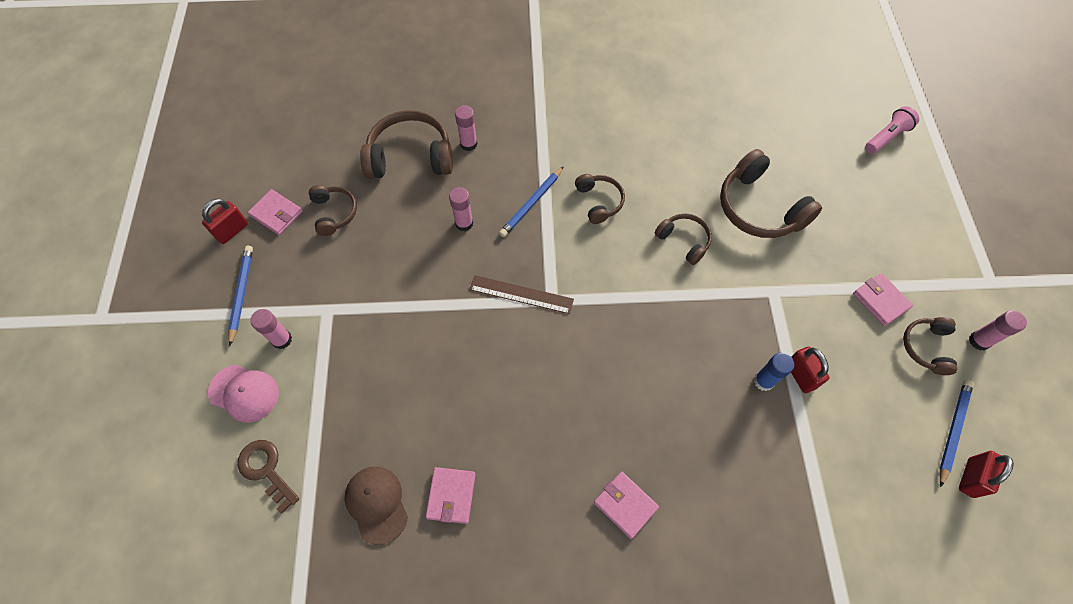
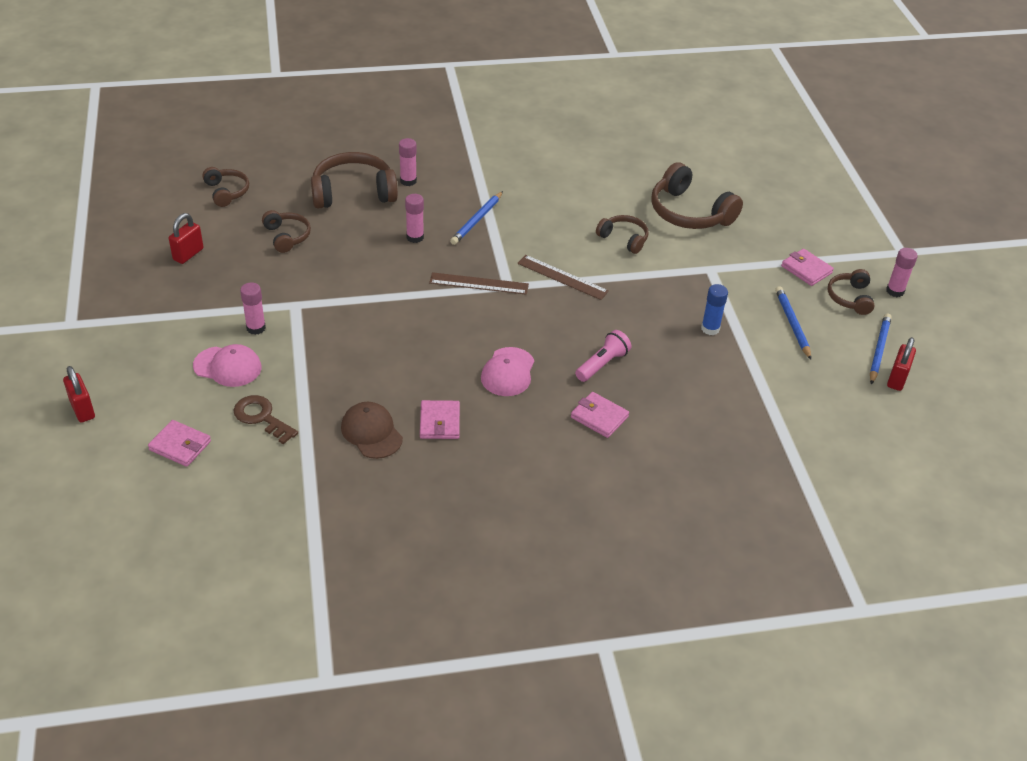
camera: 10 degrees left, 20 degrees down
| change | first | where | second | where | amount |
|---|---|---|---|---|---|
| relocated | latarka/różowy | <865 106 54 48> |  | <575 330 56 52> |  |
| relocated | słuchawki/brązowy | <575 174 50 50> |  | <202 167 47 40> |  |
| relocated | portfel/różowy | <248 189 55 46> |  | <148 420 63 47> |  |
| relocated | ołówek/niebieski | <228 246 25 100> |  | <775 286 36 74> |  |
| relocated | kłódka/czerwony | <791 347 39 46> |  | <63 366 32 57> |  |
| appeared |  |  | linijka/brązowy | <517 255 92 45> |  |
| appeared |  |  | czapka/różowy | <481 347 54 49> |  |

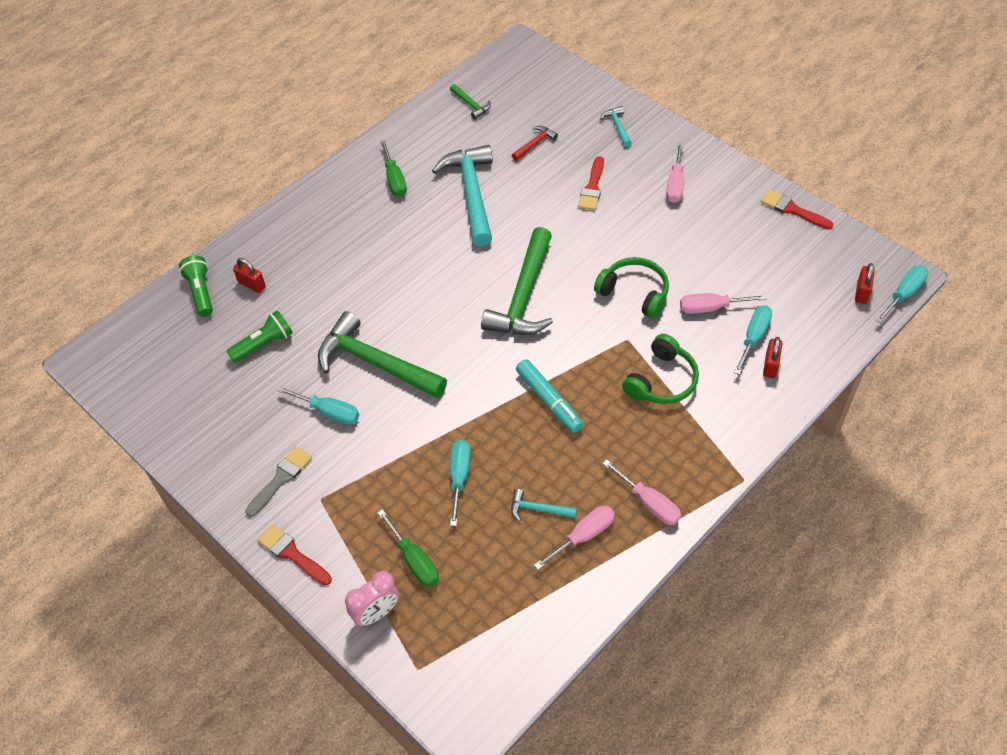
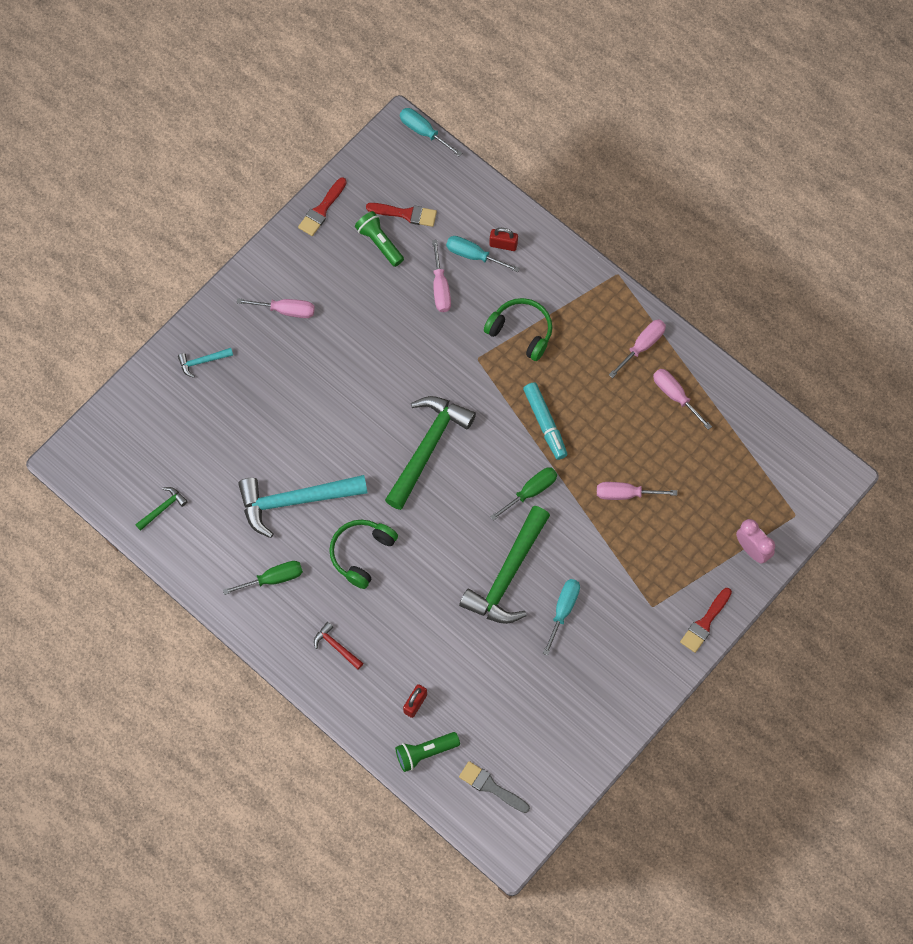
camera: 95 degrees left, 15 degrees up
| change | first | where | second | where | amount |
|---|---|---|---|---|---|
| relocated | młotek/czerwony | <512 126 46 35> |  | <314 622 49 48> |  |
| relocated | pędzel/czerwony | <578 156 26 54> |  | <366 203 71 24> |  |
| spun | młotek/zielony | <481 227 72 108> |  | <385 396 91 114> | 75 degrees counterclockwise |
| relocated | słuchawki/zielony | <594 257 75 61> |  | <329 520 69 69> |  |
| missing | kłódka/czerwony | <855 263 20 41> |  |  |  |
| relocated | latarka/zielony | <227 310 66 53> |  | <355 211 49 56> |  |
| spun | flamaster/turkusowy | <516 359 67 74> |  | <523 382 44 78> | 105 degrees clockwise |
| colour | śrubokręt/turkusowy | <450 440 21 86> | śrubokręt/różowy | <597 482 80 18> |  |
| relocated | pędzel/szary | <245 446 67 71> |  | <459 761 71 52> |  |
| missing | młotek/turkusowy | <511 489 66 32> |  |  |  |
| relocated | śrubokręt/zielony | <377 509 62 78> |  | <490 467 67 54> |  |

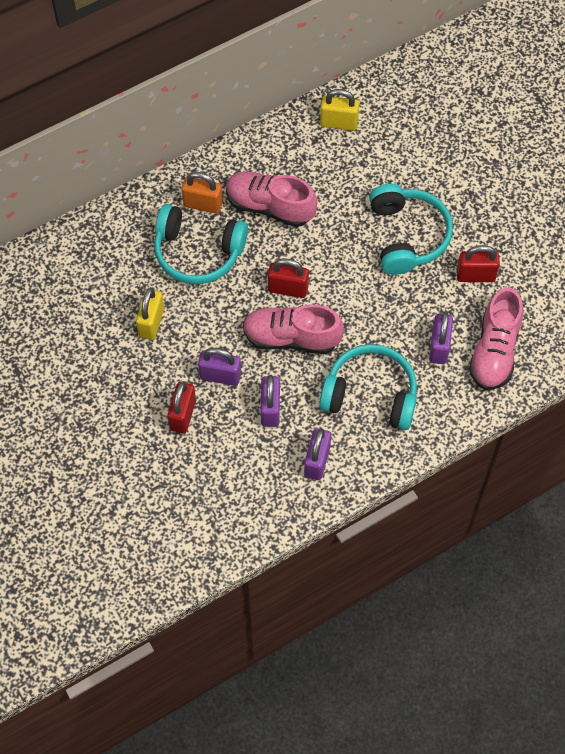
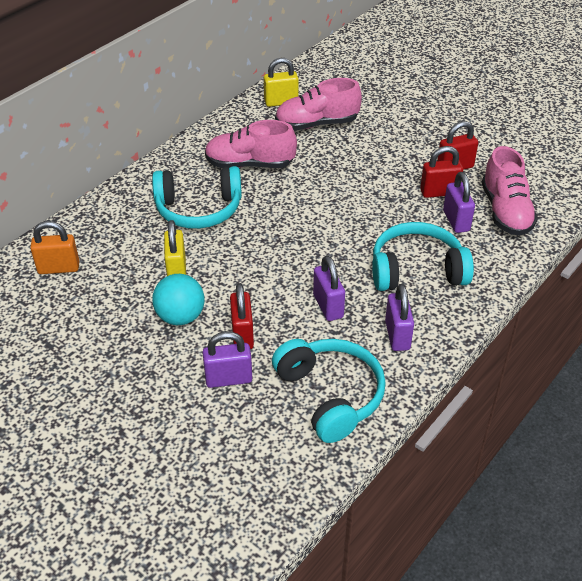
camera: 20 degrees left, 20 degrees down
| change | first | where | second | where | amount |
|---|---|---|---|---|---|
| relocated | kłódka/pomarańczowy | <182 172 41 42> |  | <30 221 49 53> |  |
| relocated | słuchawki/turkusowy | <369 184 84 91> |  | <272 339 114 104> |  |
| relocated | kłódka/czerwony | <268 258 41 40> |  | <420 146 43 52> |  |
| relocated | but/różowy | <243 304 101 50> |  | <275 78 87 52> |  |
| relocated | kłódka/fioletowy | <198 348 43 38> |  | <202 331 50 57> |  |
| appeared |  |  | piłka/turkusowy | <152 274 53 51> |  |

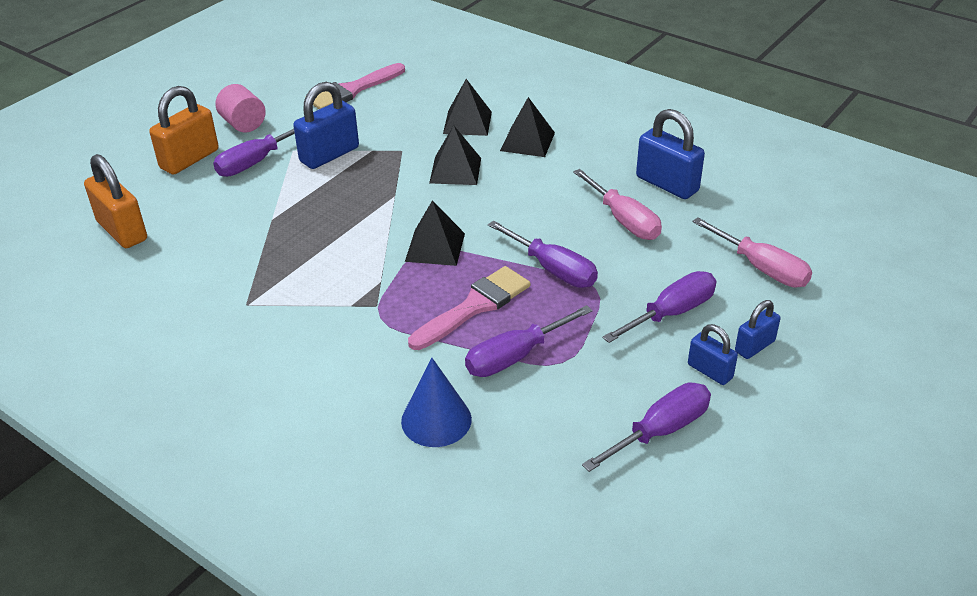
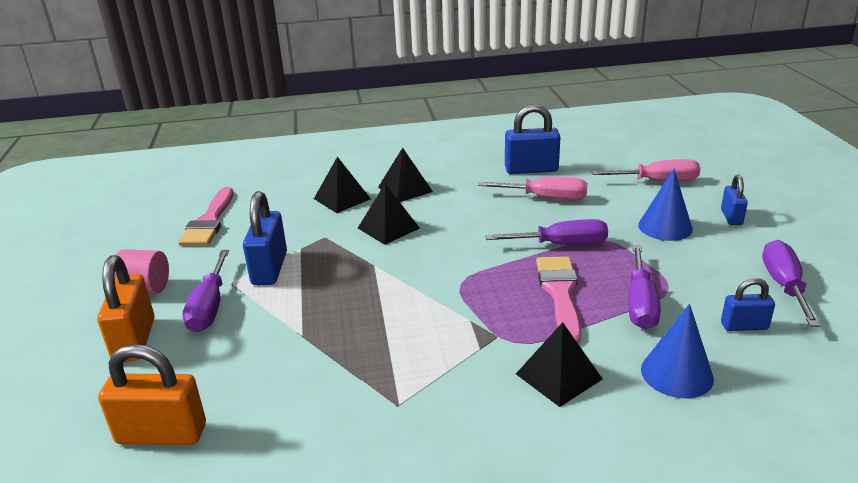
camera: 45 degrees left, 10 degrees down
| change | first | where | second | where | amount |
|---|---|---|---|---|---|
| relocated | piramida/czarny | <405 200 60 66> |  | <516 322 87 85> |  |
| exchanged | śrubokręt/fioletowy | <602 271 114 72> | stożek/niebieski | <638 169 55 72> |  |
| relocated | kłódka/niebieski | <688 324 50 61> |  | <721 278 54 53> |  |

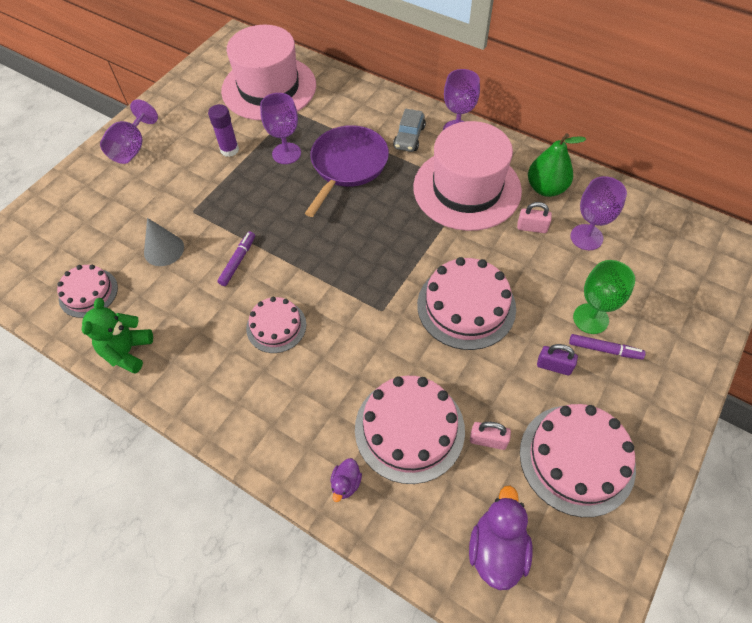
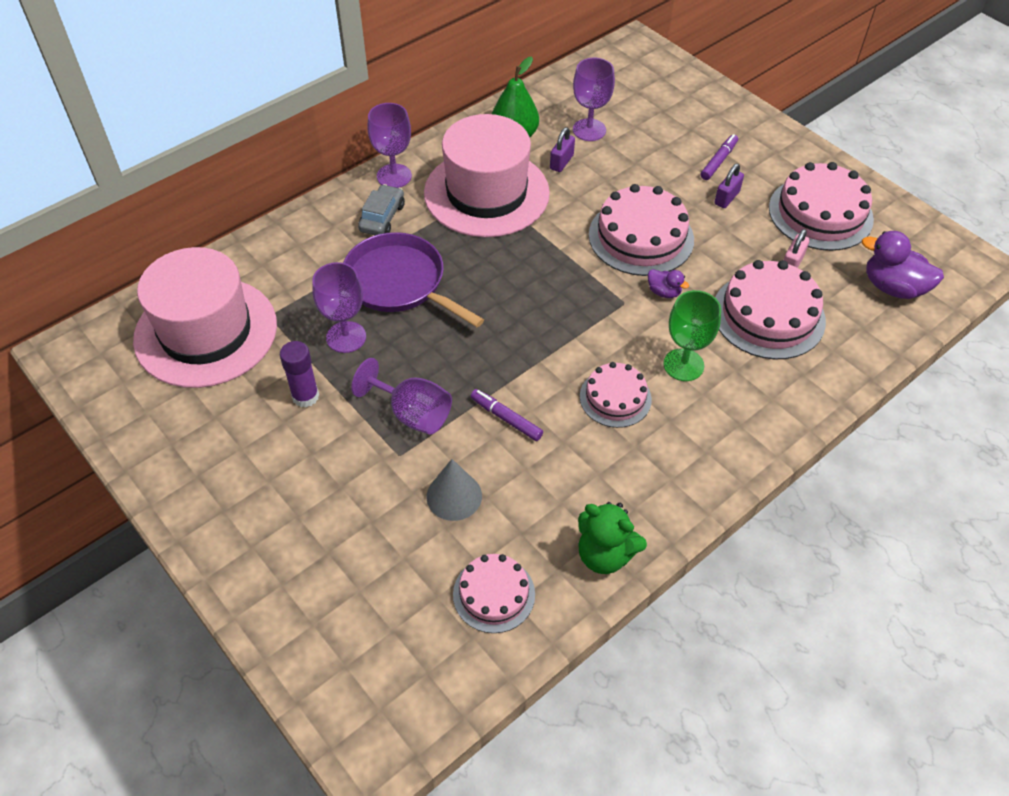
camera: 75 degrees left, 5 degrees down
| change | first | where | second | where | amount |
|---|---|---|---|---|---|
| relocated | kielich/fioletowy | <100 99 58 65> |  | <351 358 101 76> |  |
| spun | samochód/szary | <393 109 33 43> |  | <358 184 47 51> | 105 degrees counterclockwise |
| colour | kłódka/różowy | <517 202 35 31> | kłódka/fioletowy | <550 127 25 45> |  |
| relocated | kielich/zielony | <573 260 62 74> |  | <663 290 58 91> |  |
| relocated | kaczka/fioletowy | <330 458 32 44> |  | <648 269 41 29> |  |

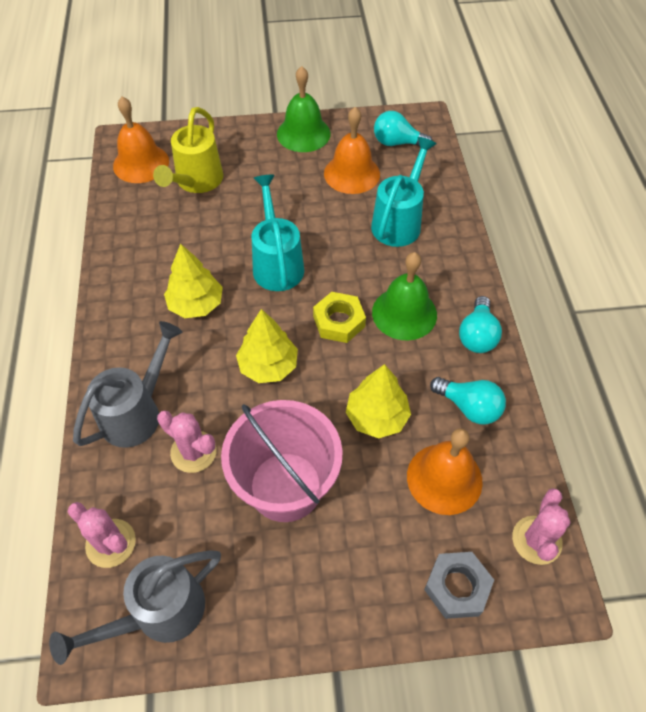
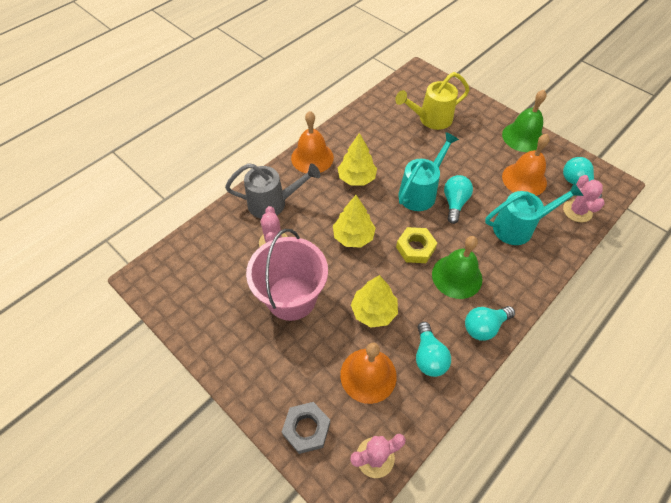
camera: 50 degrees right, 0 degrees up
| change | first | where | second | where | amount |
|---|---|---|---|---|---|
| relocated | dzwonek/pomarańczowy | <113 96 56 87> |  | <291 111 43 62> |  |
| relocated | kaktus/różowy | <68 502 68 66> |  | <563 175 41 47> |  |
| missing | konewka/szary | <49 550 172 115> |  |  |  |
| appeared |  |  | żarówka/turkusowy | <444 175 29 49> |  |

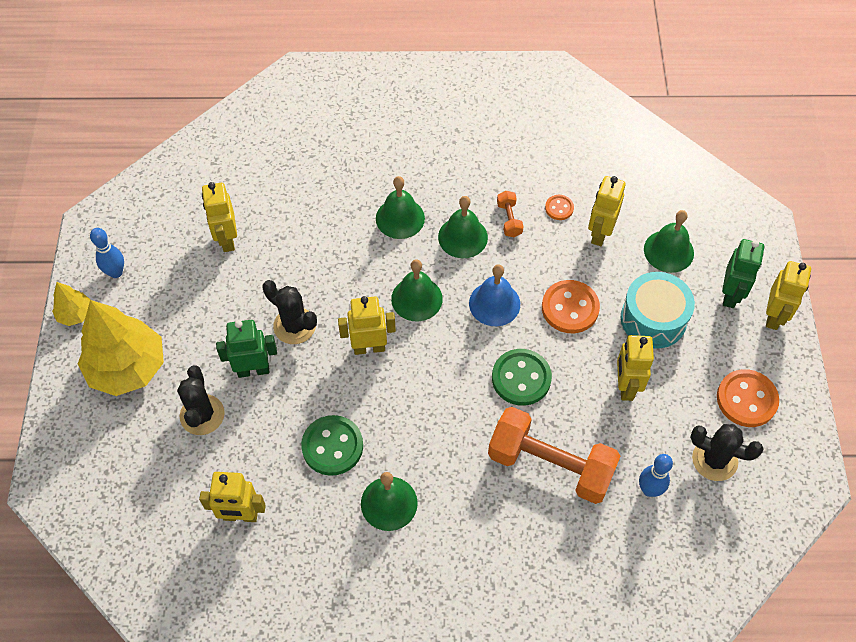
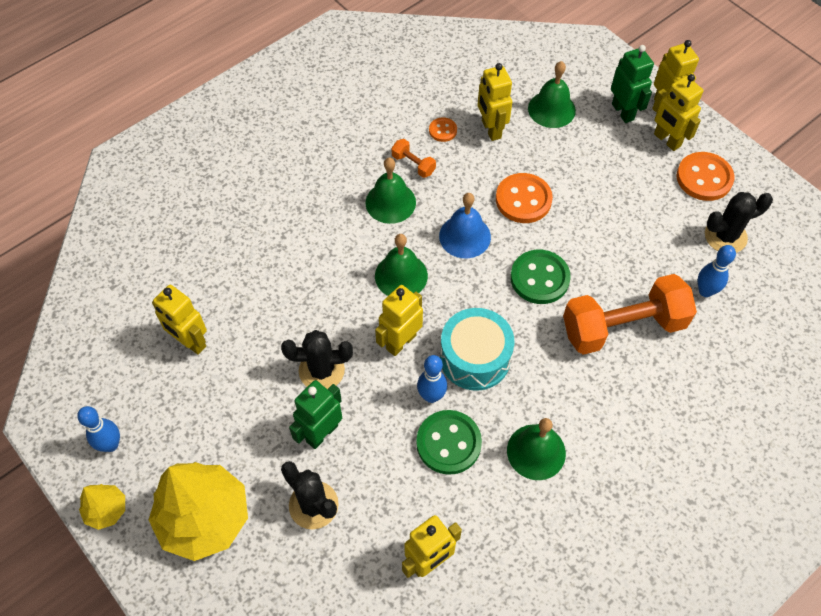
camera: 40 degrees left, 0 degrees up
| change | first | where | second | where | amount |
|---|---|---|---|---|---|
| missing | dzwonek/zielony | <376 176 49 63> |  |  |  |
| relocated | bęben/turkusowy | <621 272 74 77> |  | <440 308 74 83> |  |
| relocated | robot/żółty | <617 335 37 66> |  | <652 74 51 77> |  |
| appeared |  |  | kręgiel/niebieski | <417 355 30 48> |  |

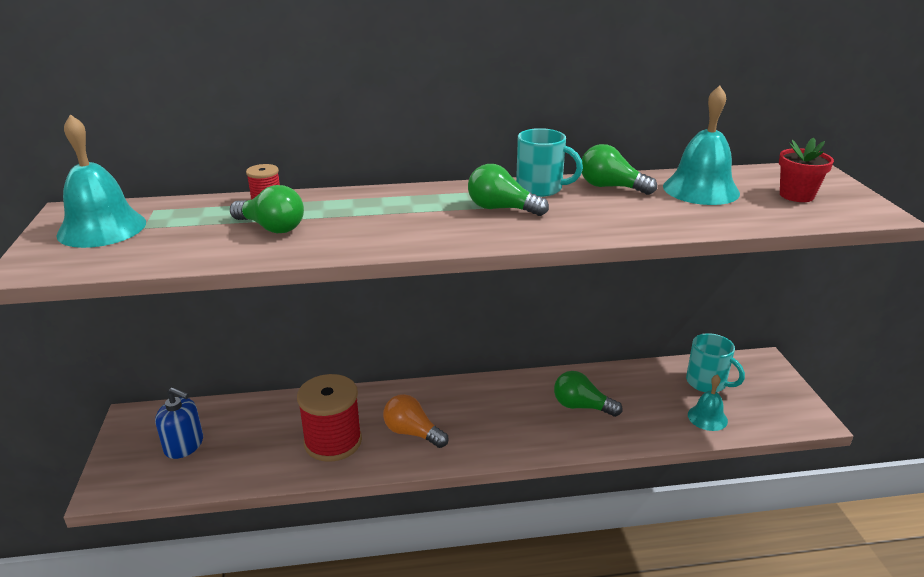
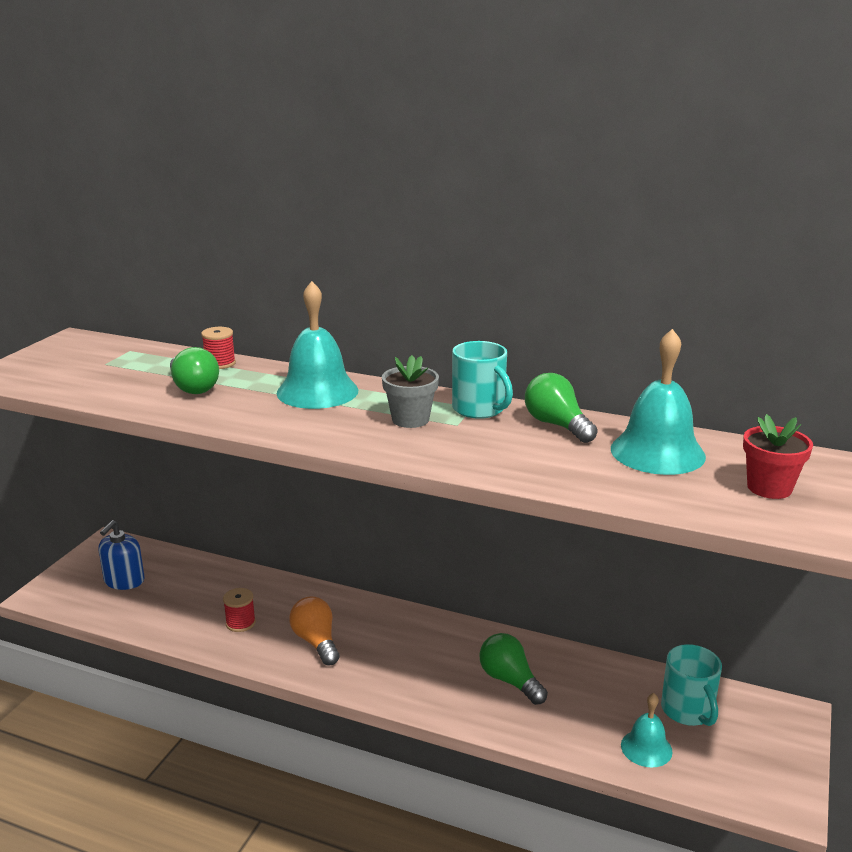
camera: 30 degrees right, 5 degrees down
| change | first | where | second | where | amount |
|---|---|---|---|---|---|
| relocated | dzwonek/turkusowy | <56 114 90 134> |  | <277 281 81 128> |  |
| exchanged | żarówka/zielony | <468 164 81 52> | doniczka/szary | <382 355 57 73> |  |
| size | szpulka/czerwony | <297 374 65 88> |  | <223 588 33 44> | x0.49 |
| spun | dozownik mydła/niebieski | <155 387 48 72> |  | <99 520 46 70> | 60 degrees clockwise |

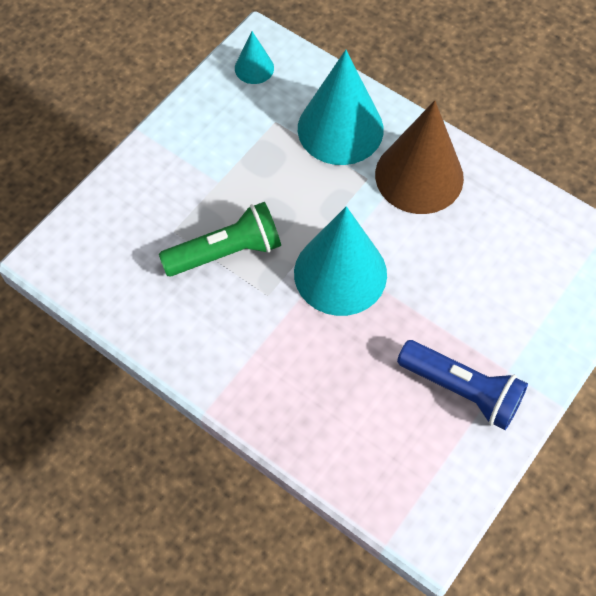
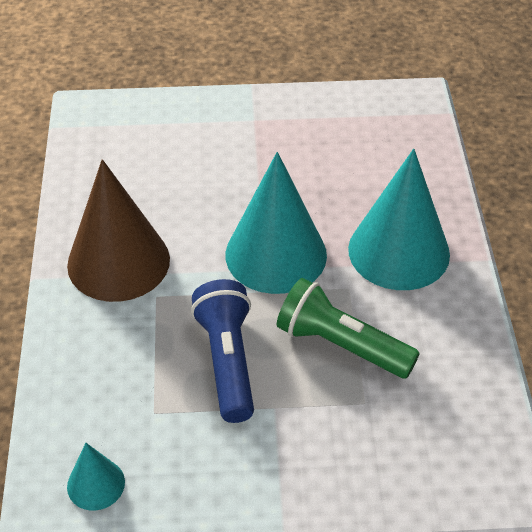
camera: 130 degrees left, 15 degrees down
| change | first | where | second | where | amount |
|---|---|---|---|---|---|
| relocated | stożek/turkusowy | <298 50 86 115> |  | <348 149 102 141> |  |
| relocated | latarka/niebieski | <397 340 131 90> |  | <191 279 63 144> |  |

